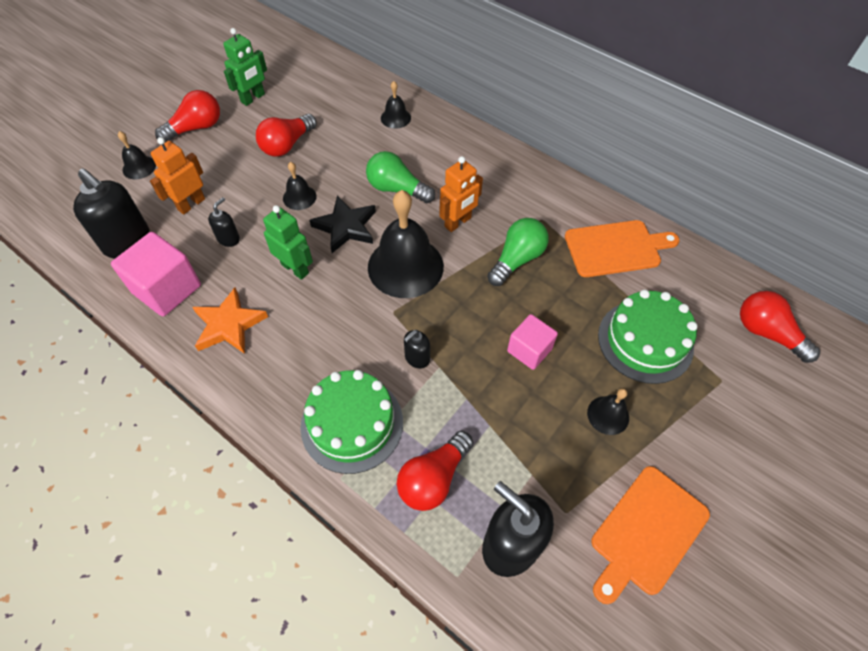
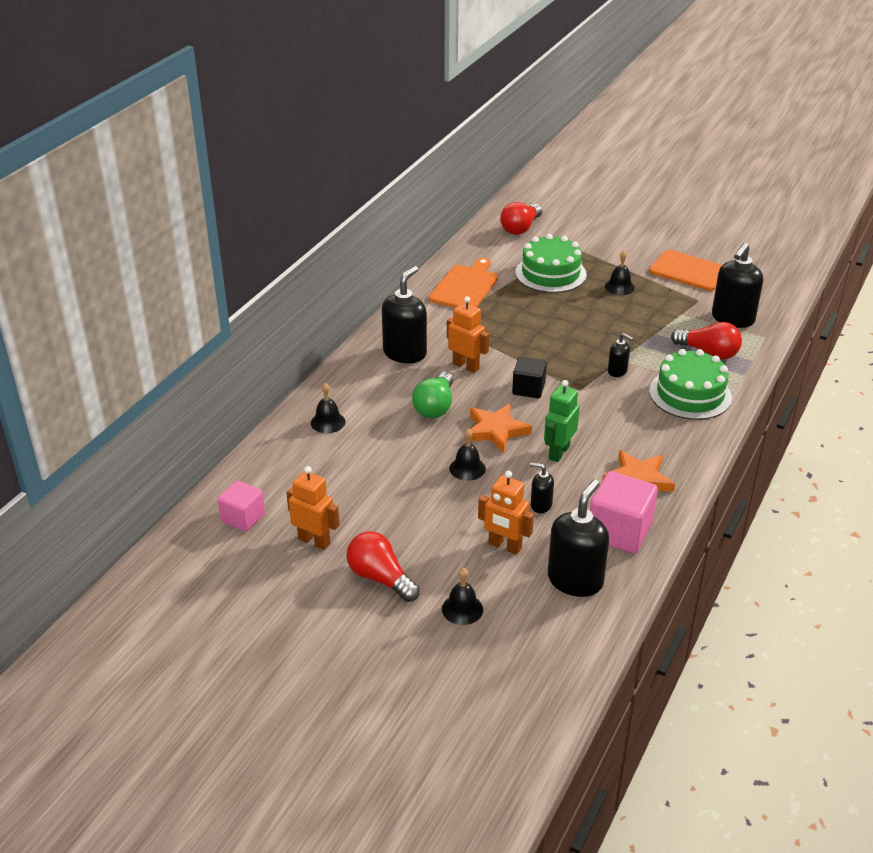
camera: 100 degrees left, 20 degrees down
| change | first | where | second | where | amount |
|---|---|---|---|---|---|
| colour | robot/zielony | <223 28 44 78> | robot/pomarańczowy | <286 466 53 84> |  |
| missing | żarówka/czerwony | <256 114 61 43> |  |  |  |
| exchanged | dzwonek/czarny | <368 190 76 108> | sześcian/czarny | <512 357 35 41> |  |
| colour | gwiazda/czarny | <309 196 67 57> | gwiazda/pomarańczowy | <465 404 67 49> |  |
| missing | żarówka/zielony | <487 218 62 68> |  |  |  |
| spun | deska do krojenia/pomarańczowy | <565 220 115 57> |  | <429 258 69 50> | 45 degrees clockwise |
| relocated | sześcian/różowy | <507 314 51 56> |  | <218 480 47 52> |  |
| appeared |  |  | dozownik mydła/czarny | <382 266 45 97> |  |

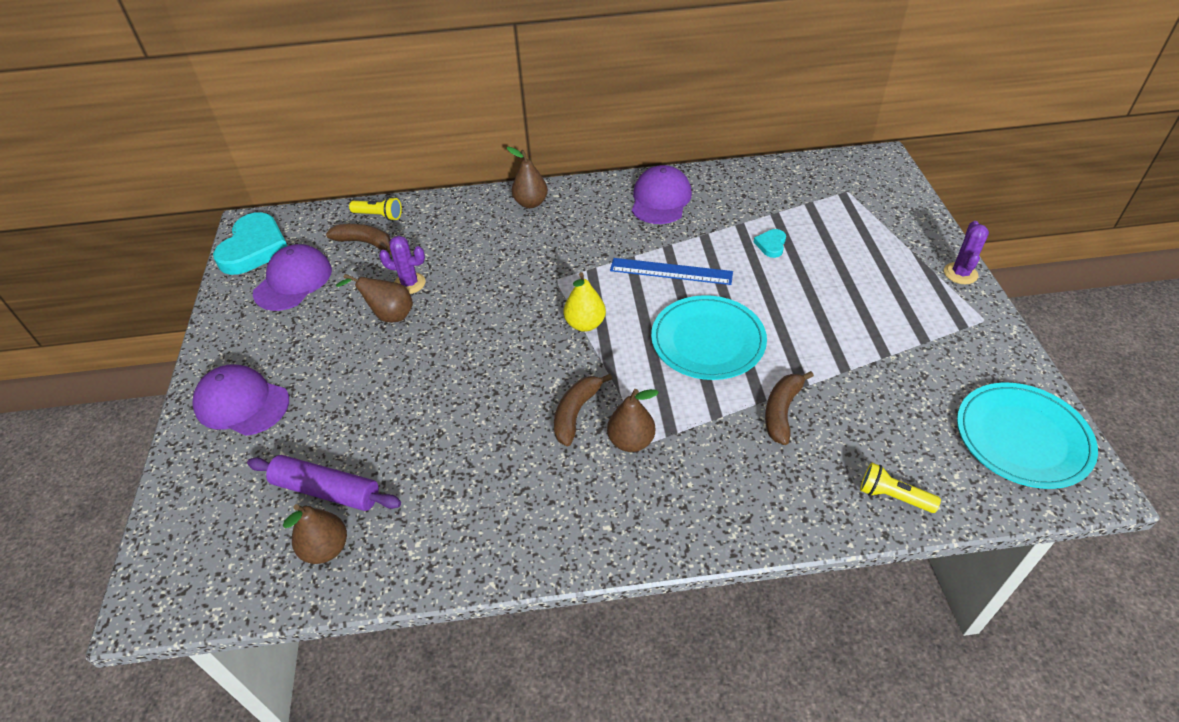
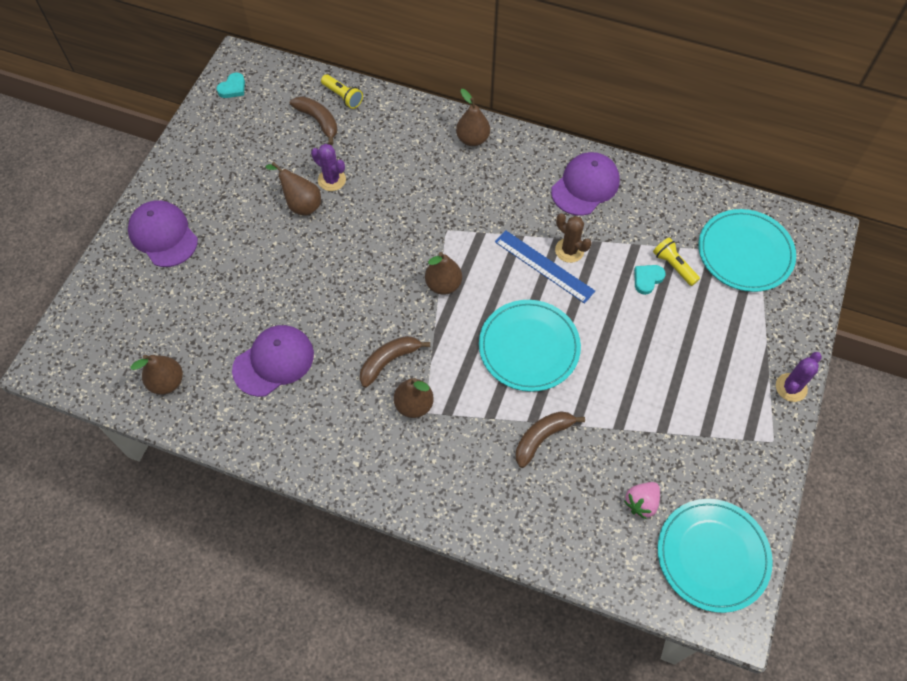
camera: 25 degrees right, 15 degrees up
| change | first | where | second | where | amount |
|---|---|---|---|---|---|
| size | serce/turkusowy | <213 212 74 63> |  | <216 73 29 25> | x0.45 |
| relocated | czapka/fioletowy | <253 244 79 67> |  | <232 325 82 72> |  |
| colour | gruszka/żółty | <564 272 42 60> | gruszka/brązowy | <425 252 37 43> |  |
| missing | wałek do ciasta/fioletowy | <247 455 154 56> |  |  |  |
| relocated | latarka/żółty | <860 463 81 50> |  | <653 237 47 49> |  |
| appeared |  |  | talerz/turkusowy | <698 209 98 83> |  |
| appeared |  |  | kaktus/brązowy | <555 213 36 50> |  |
| appeared |  |  | truskawka/różowy | <624 482 36 37> |  |

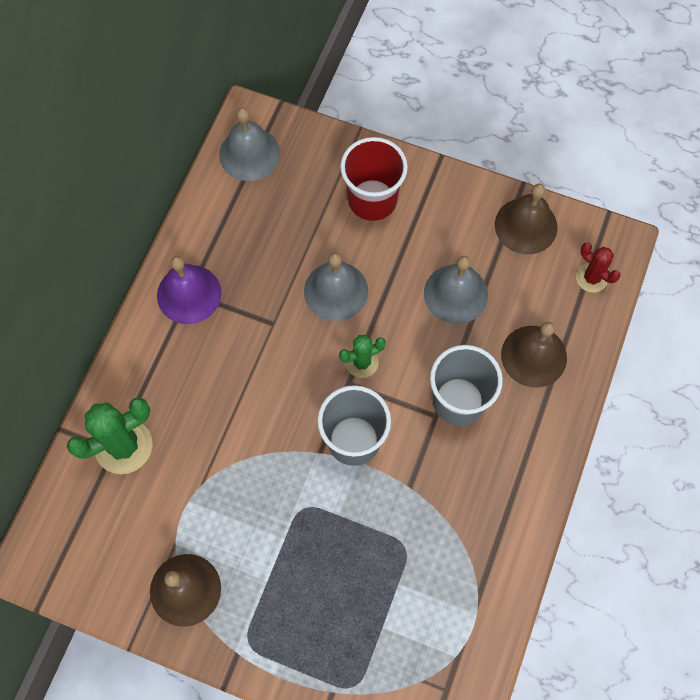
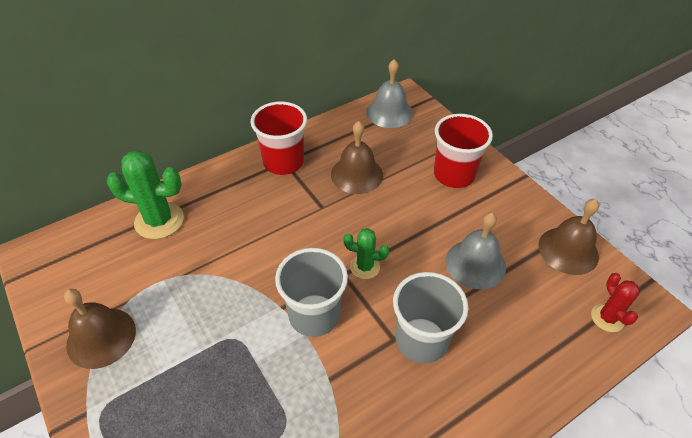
camera: 35 degrees right, 20 degrees down
| change | first | where | second | where | amount |
|---|---|---|---|---|---|
| missing | dzwonek/szary | <304 252 64 69> |  |  |  |
| exchanged | dzwonek/fioletowy | <157 256 65 68> | szklanka/czerwony | <251 102 56 73> |  |
| relocated | dzwonek/brązowy | <501 322 66 66> |  | <331 121 52 73> |  |

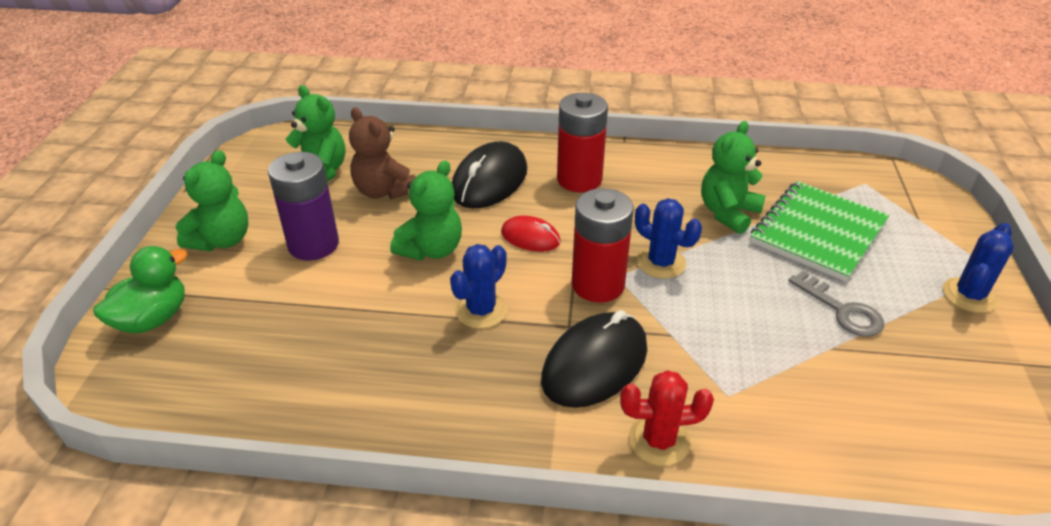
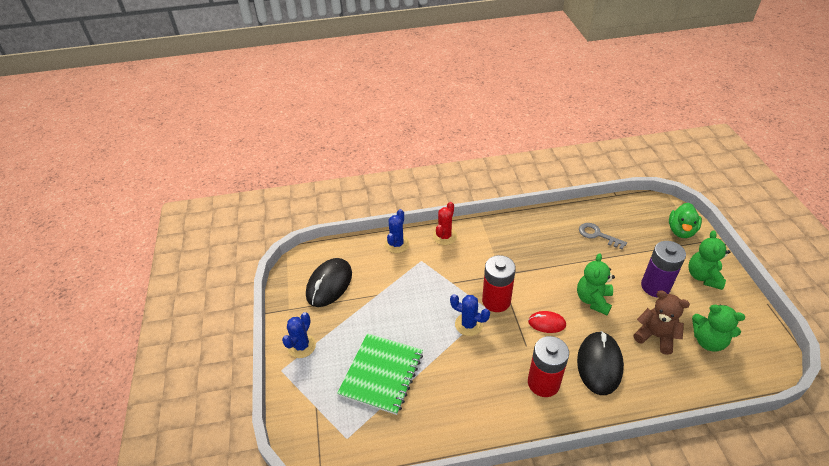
camera: 165 degrees right, 5 degrees up
| change | first | where | second | where | amount |
|---|---|---|---|---|---|
| missing | miś/zielony | <701 121 65 113> |  |  |  |
| relocated | kaktus/niebieski | <450 244 57 85> |  | <385 209 24 44> |  |
| relocated | klucz/szary | <788 271 96 66> |  | <579 223 48 27> |  |
| relocated | myszka/czarny | <541 310 106 98> |  | <306 258 46 49> |  |
| spun | kaktus/czerwony | <620 370 94 96> |  | <433 202 24 43> | 45 degrees counterclockwise |

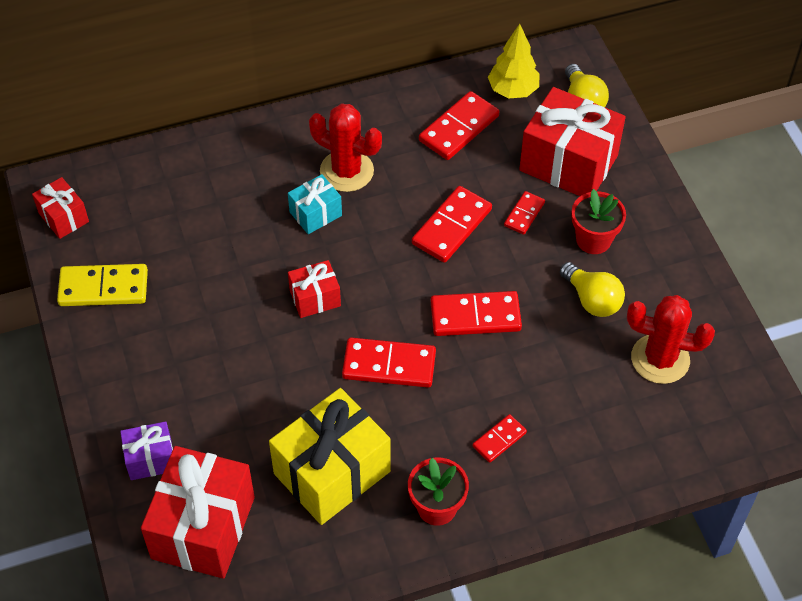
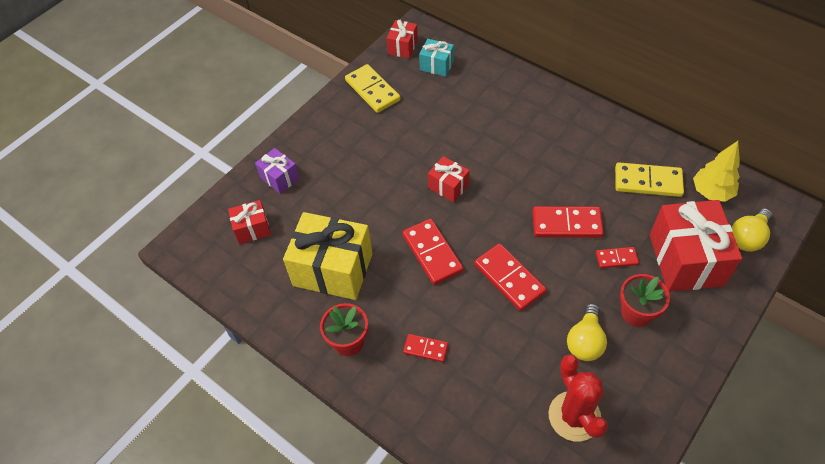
camera: 60 degrees right, 0 degrees up
| change | first | where | second | where | amount |
|---|---|---|---|---|---|
| colour | kostka domina/czerwony | <419 91 80 69> | kostka domina/żółty | <615 162 69 35> |  |
| missing | kaktus/czerwony | <309 104 73 88> |  |  |  |
| relocated | prezent/turkusowy | <288 174 54 60> |  | <419 39 35 38> |  |
| size | prezent/czerwony | <141 446 114 133> |  | <228 200 43 44> | x0.51 |

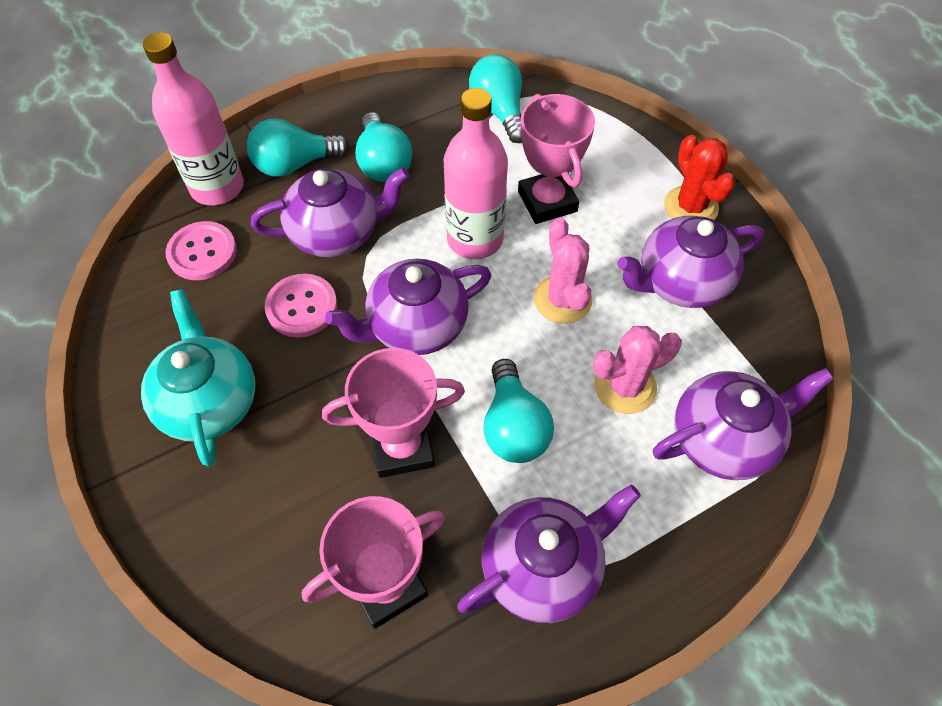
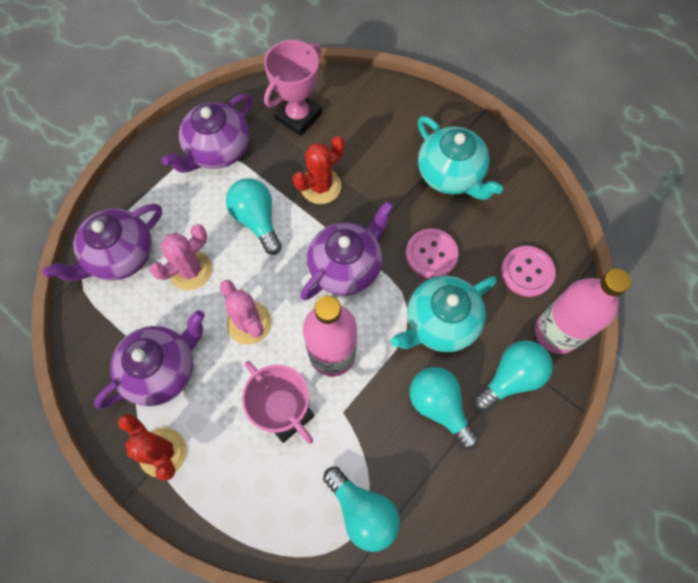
camera: 160 degrees right, 10 degrees up
| change | first | where | second | where | amount |
|---|---|---|---|---|---|
| colour | imbryk/fioletowy | <251 167 159 90> | imbryk/turkusowy | <391 276 106 76> |  |
| exchanged | puchar/różowy | <322 348 143 130> | kaktus/czerwony | <293 136 51 68> |  |

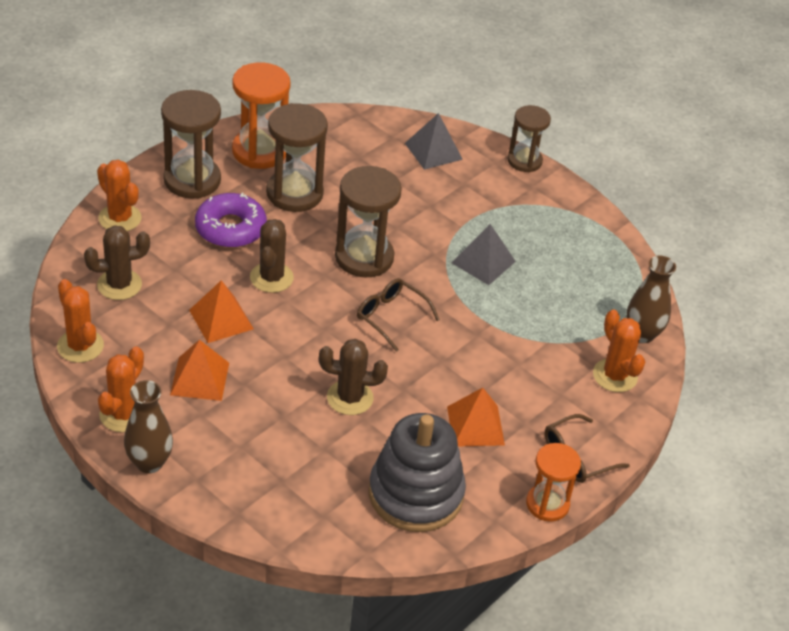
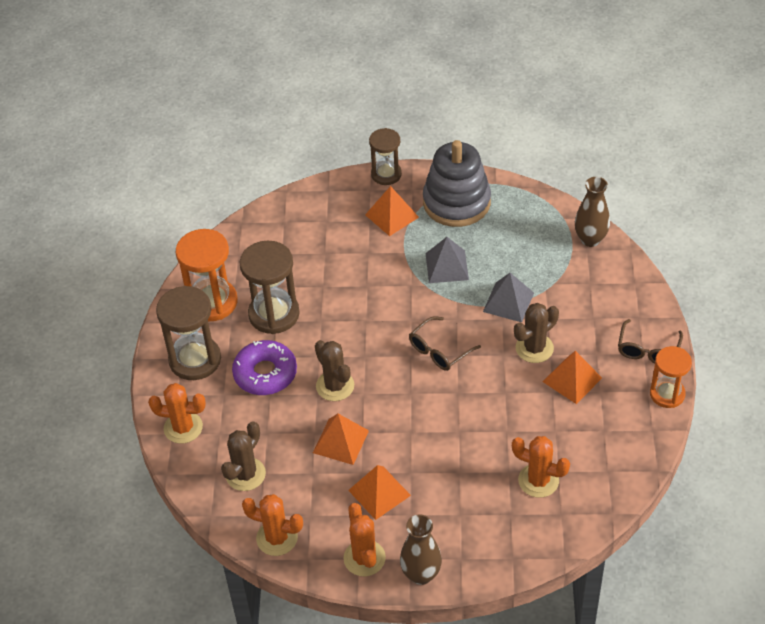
camera: 35 degrees left, 5 degrees up
| change | first | where | second | where | amount |
|---|---|---|---|---|---|
| relocated | piramida/szary | <405 113 58 57> |  | <483 273 51 49> |  |
| missing | klepsydra/brązowy | <335 166 67 112> |  |  |  |
| spun | okulary/brązowy | <357 278 83 74> |  | <409 316 72 55> | 45 degrees counterclockwise |
| relocated | kaktus/pomarańczowy | <593 310 52 82> |  | <512 436 58 62> |  |
| relocated | kaktus/brązowy | <319 339 69 76> |  | <514 303 45 60> |  |
| relocated | zabawka nakładanka/szary | <369 413 97 119> |  | <423 140 68 87> |  |
| appeared |  |  | piramida/pomarańczowy | <365 186 54 50> |  |

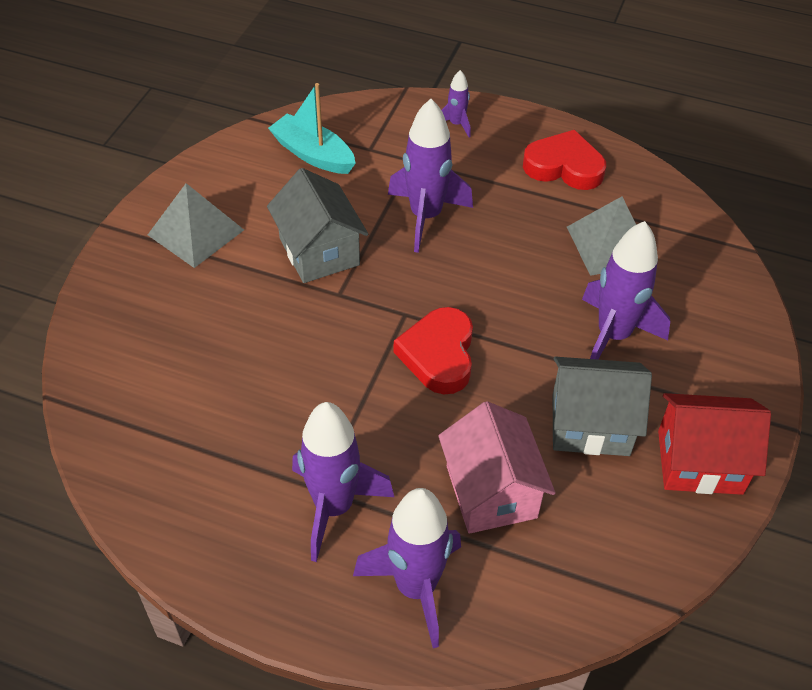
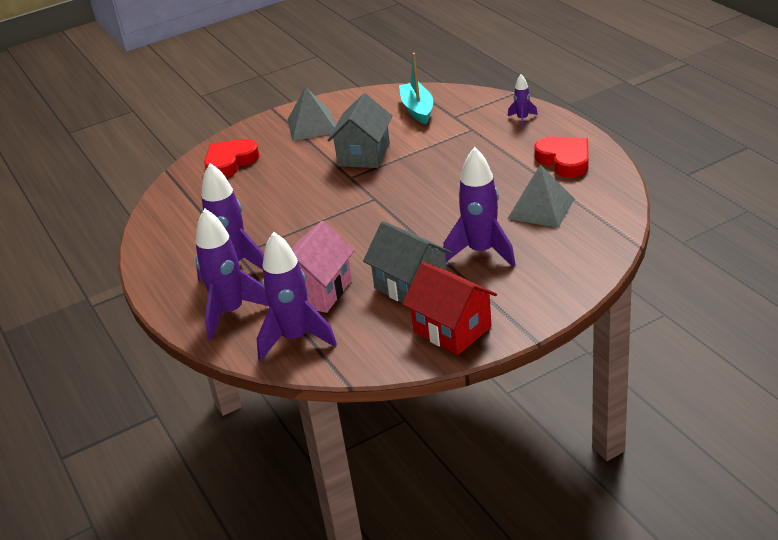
camera: 45 degrees right, 15 degrees down
| change | first | where | second | where | amount |
|---|---|---|---|---|---|
| relocated | rakieta/fioletowy | <388 99 85 154> |  | <257 232 80 129> |  |
| relocated | serce/czerwony | <394 307 79 87> |  | <204 139 56 39> |  |

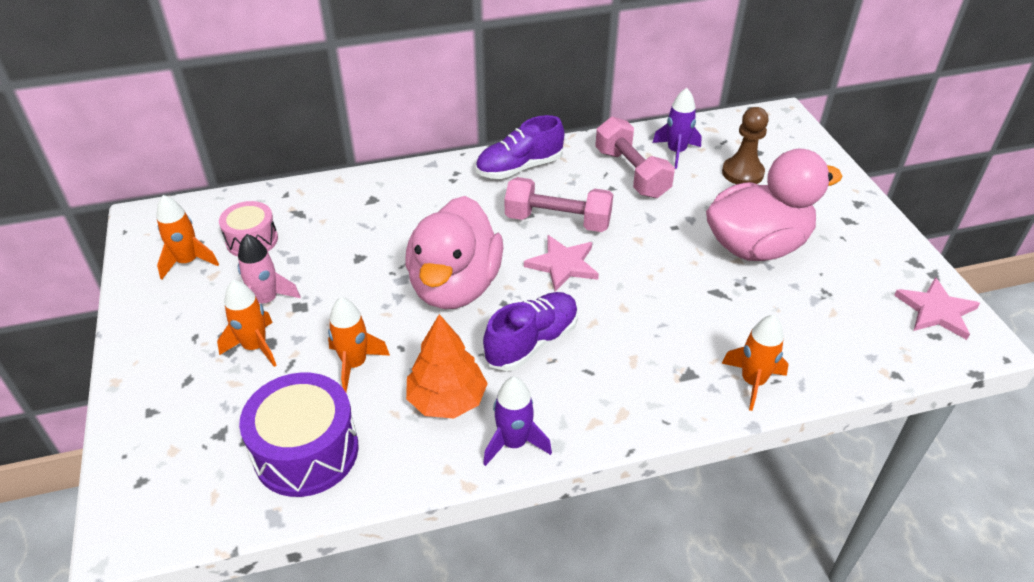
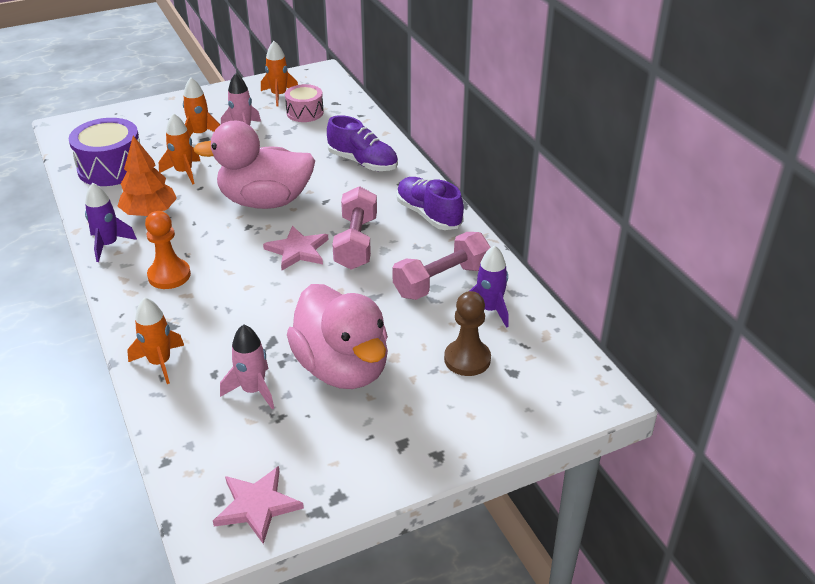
camera: 80 degrees right, 5 degrees down
| change | first | where | second | where | amount |
|---|---|---|---|---|---|
| relocated | but/fioletowy | <483 292 95 79> |  | <327 115 71 56> |  |
| appeared |  |  | pionek/pomarańczowy | <145 211 46 78> |  |
| appeared |  |  | rakieta/różowy | <220 324 54 85> |  |

